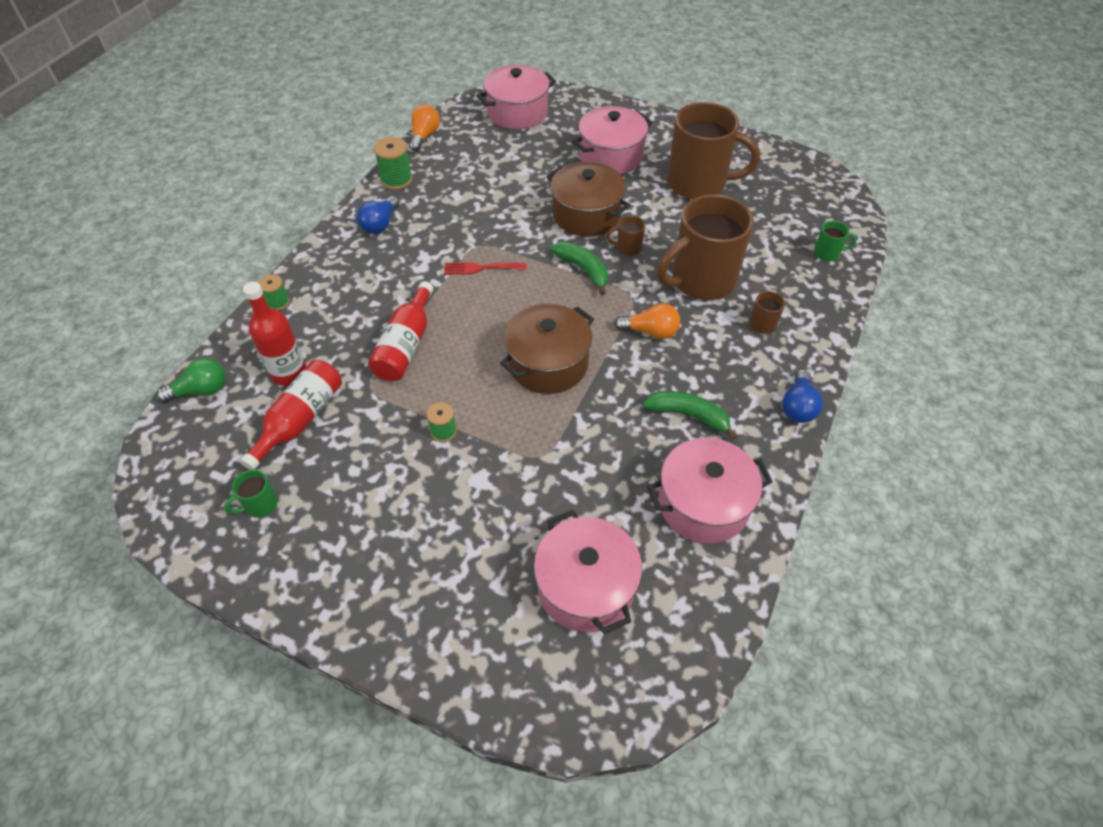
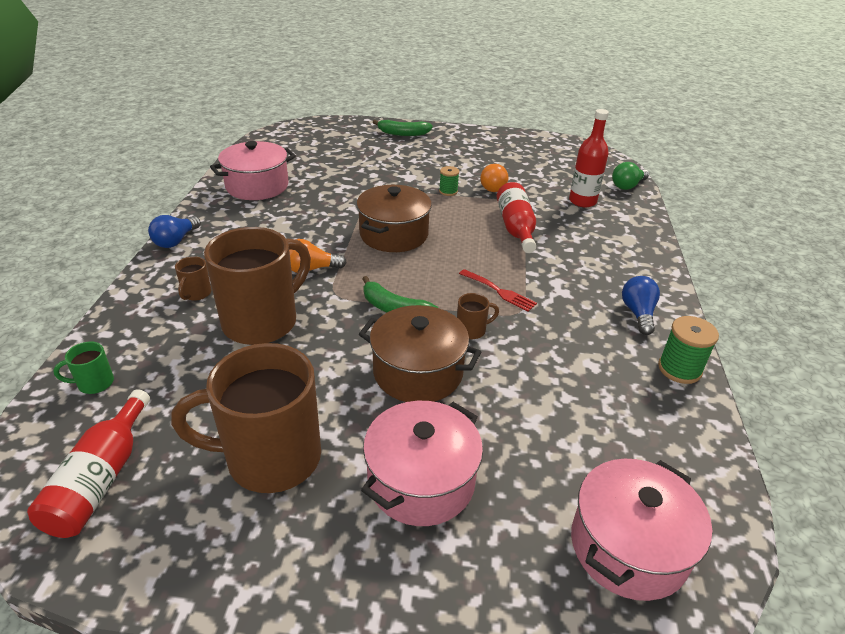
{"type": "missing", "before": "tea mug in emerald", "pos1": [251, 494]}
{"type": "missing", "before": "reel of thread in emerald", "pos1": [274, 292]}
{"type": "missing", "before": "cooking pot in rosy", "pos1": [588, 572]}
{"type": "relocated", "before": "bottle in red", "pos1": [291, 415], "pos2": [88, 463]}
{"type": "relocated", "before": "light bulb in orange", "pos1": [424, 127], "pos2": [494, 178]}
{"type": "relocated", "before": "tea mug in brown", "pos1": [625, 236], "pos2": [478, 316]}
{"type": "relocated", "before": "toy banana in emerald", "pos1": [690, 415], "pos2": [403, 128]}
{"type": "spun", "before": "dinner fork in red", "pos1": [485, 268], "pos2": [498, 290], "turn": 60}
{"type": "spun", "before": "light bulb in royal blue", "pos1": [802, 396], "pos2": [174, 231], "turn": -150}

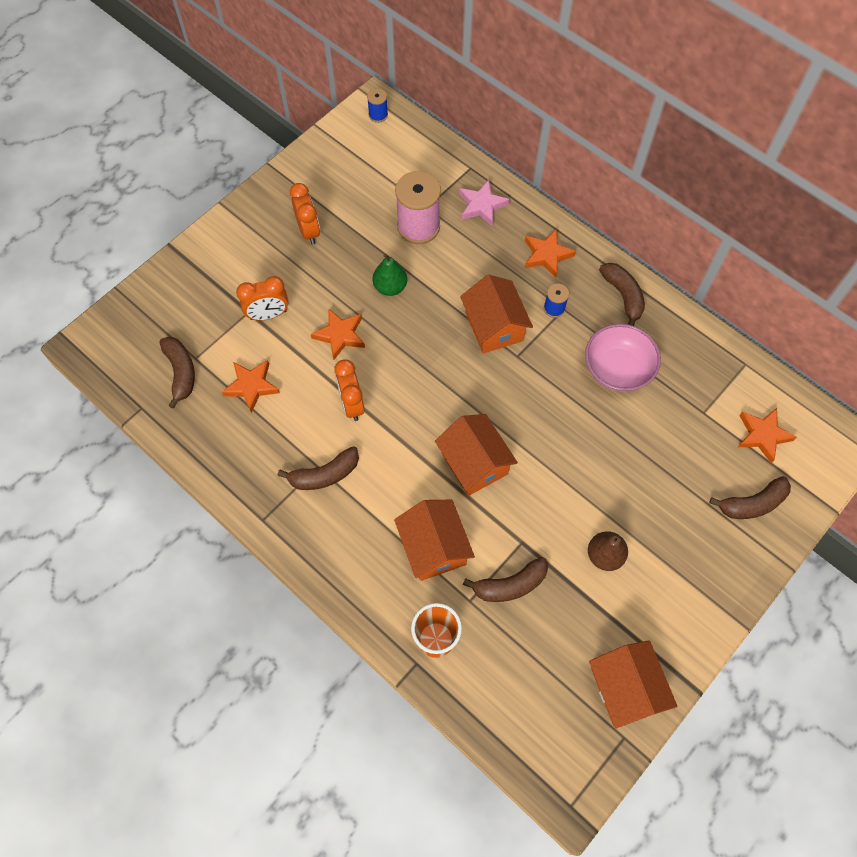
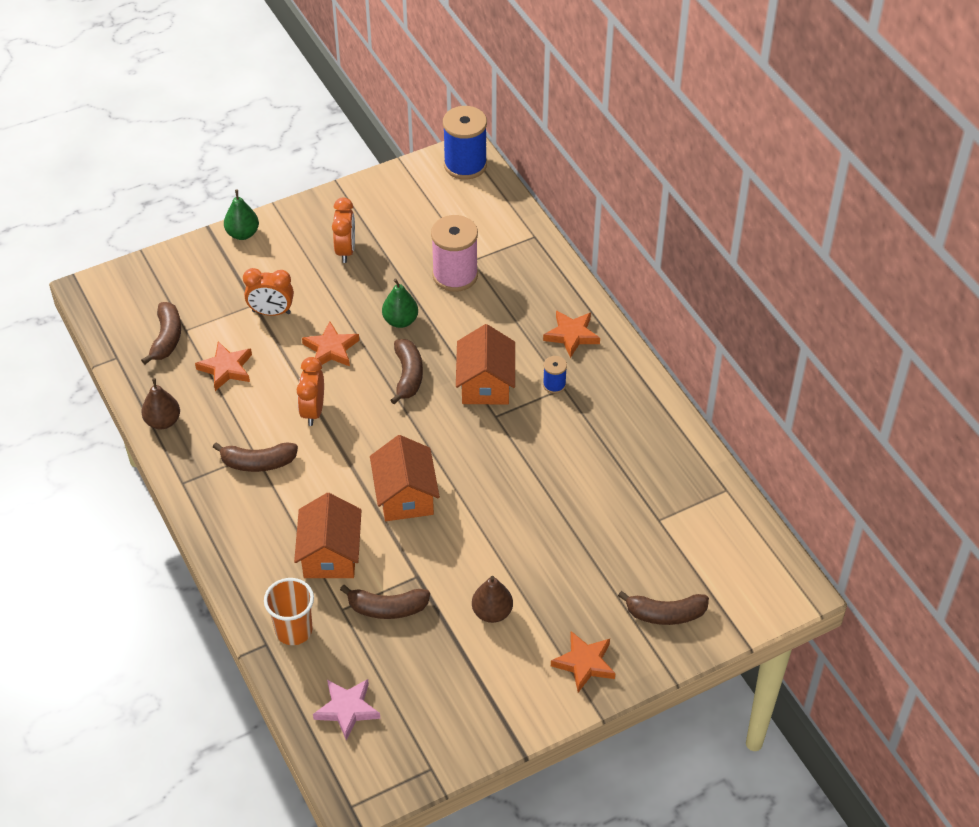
{"type": "missing", "before": "deep dish in rosy", "pos1": [623, 358]}
{"type": "missing", "before": "house in orange", "pos1": [633, 684]}
{"type": "appeared", "after": "toy pear in brown", "pos2": [160, 403]}
{"type": "appeared", "after": "toy pear in emerald", "pos2": [241, 215]}
{"type": "relocated", "before": "star in rosy", "pos1": [484, 203], "pos2": [346, 710]}
{"type": "relocated", "before": "toy banana in brown", "pos1": [622, 294], "pos2": [406, 371]}
{"type": "relocated", "before": "star in orange", "pos1": [767, 435], "pos2": [583, 661]}
{"type": "size", "before": "reel of thread in royal blue", "pos1": [377, 105], "pos2": [465, 143], "scale": 2.08}

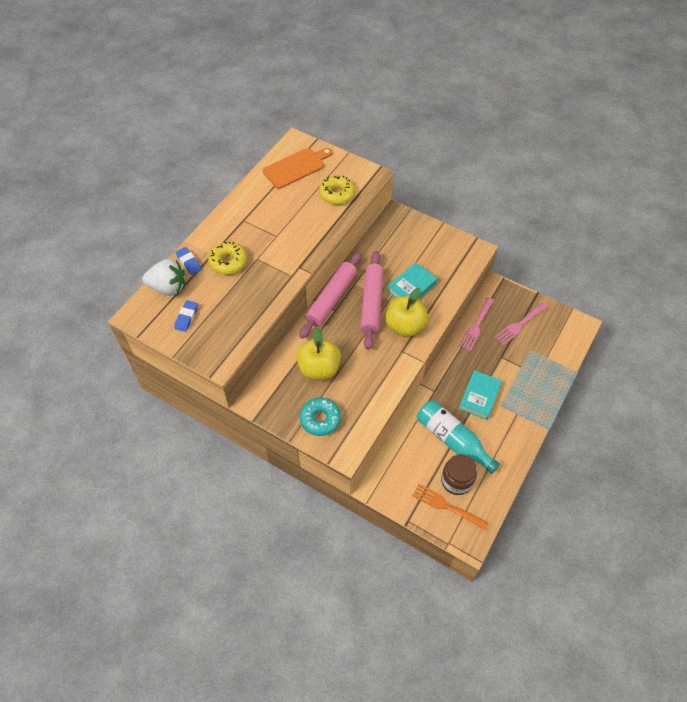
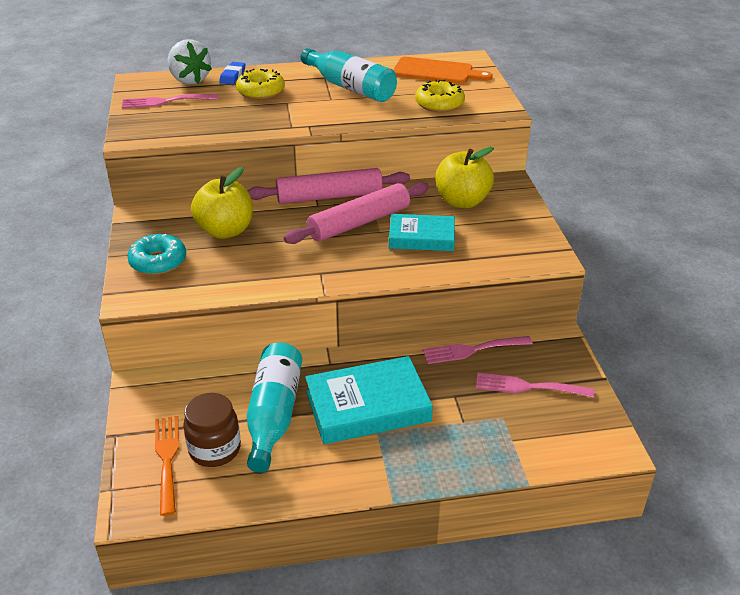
{"type": "appeared", "after": "bottle in aqua", "pos2": [349, 75]}
{"type": "relocated", "before": "apple fruit in yellow", "pos1": [406, 312], "pos2": [464, 177]}
{"type": "exchanged", "before": "gum eraser in royal blue", "after": "dinner fork in rosy", "pos1": [186, 316], "pos2": [170, 101]}
{"type": "size", "before": "hardback in aqua", "pos1": [480, 395], "pos2": [369, 400], "scale": 1.52}

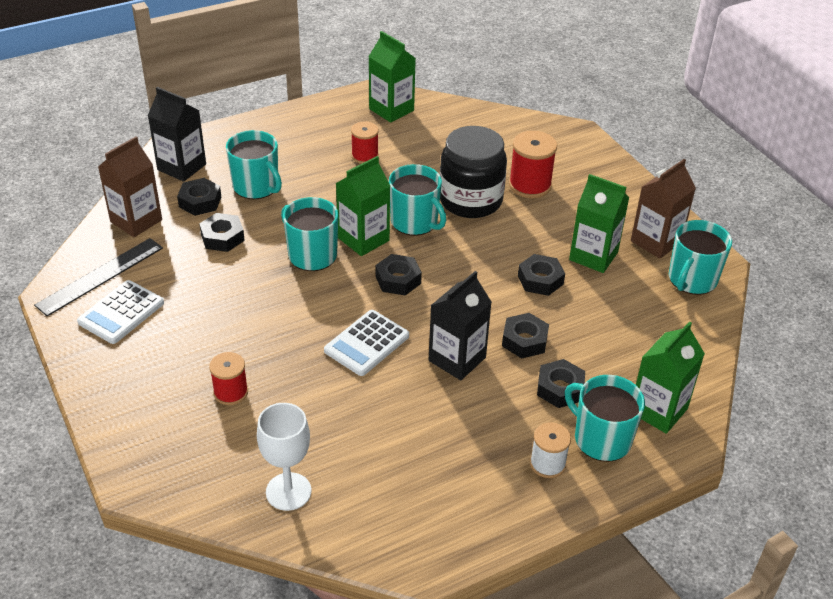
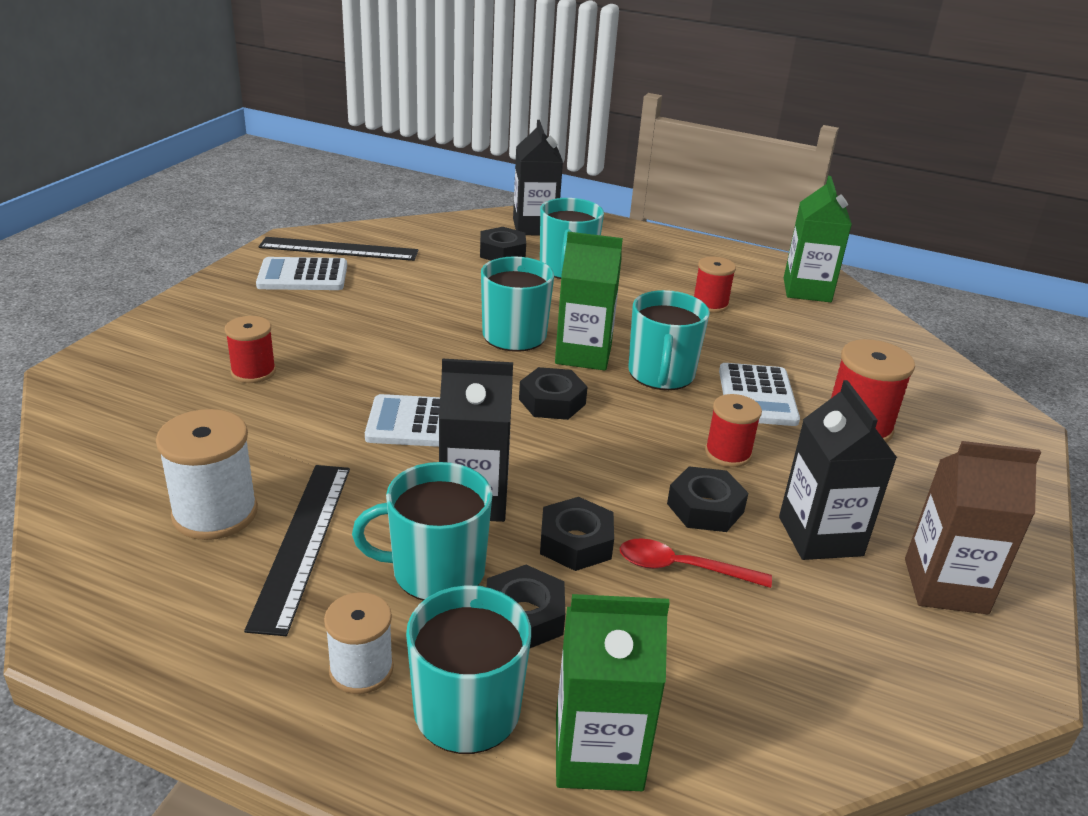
{"type": "missing", "before": "milk carton in brown", "pos1": [130, 187]}
{"type": "missing", "before": "nut in jet-black", "pos1": [222, 232]}
{"type": "missing", "before": "wine glass in white", "pos1": [284, 457]}
{"type": "appeared", "after": "reel of thread in white", "pos2": [207, 474]}
{"type": "appeared", "after": "measuring stick in jet-black", "pos2": [297, 550]}
{"type": "appeared", "after": "spoon in red", "pos2": [696, 563]}
{"type": "appeared", "after": "reel of thread in red", "pos2": [733, 430]}
{"type": "relocated", "before": "tea mug in aqua", "pos1": [700, 257], "pos2": [422, 531]}
{"type": "exchanged", "before": "jar in jet-black", "after": "adding machine in white", "pos1": [473, 172], "pos2": [759, 394]}
{"type": "colour", "before": "milk carton in emerald", "after": "milk carton in jet-black", "pos1": [599, 223], "pos2": [838, 470]}

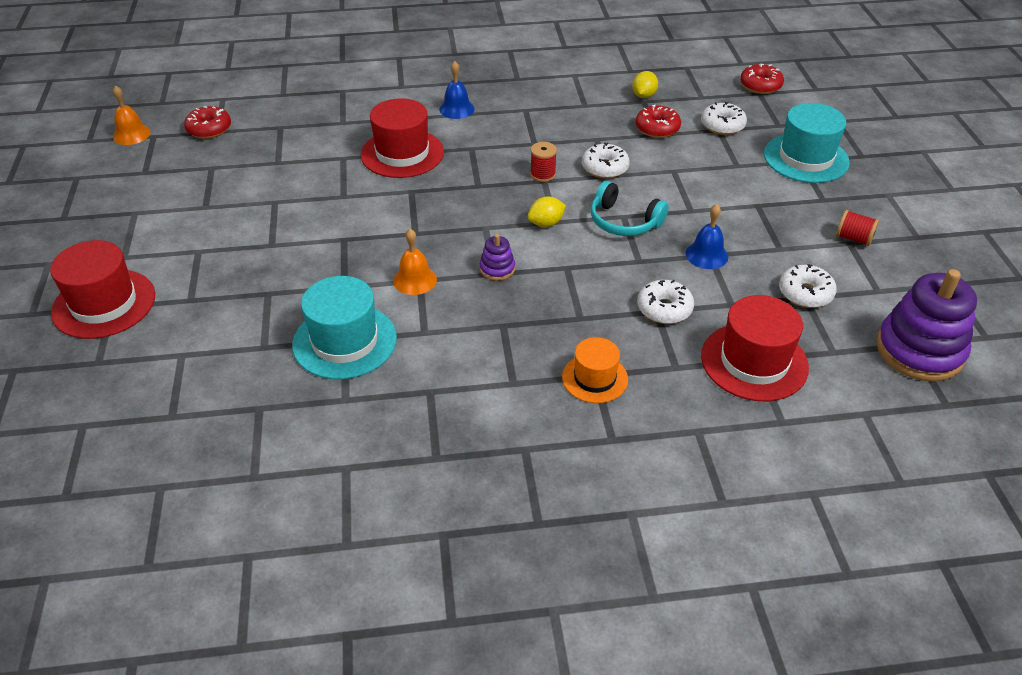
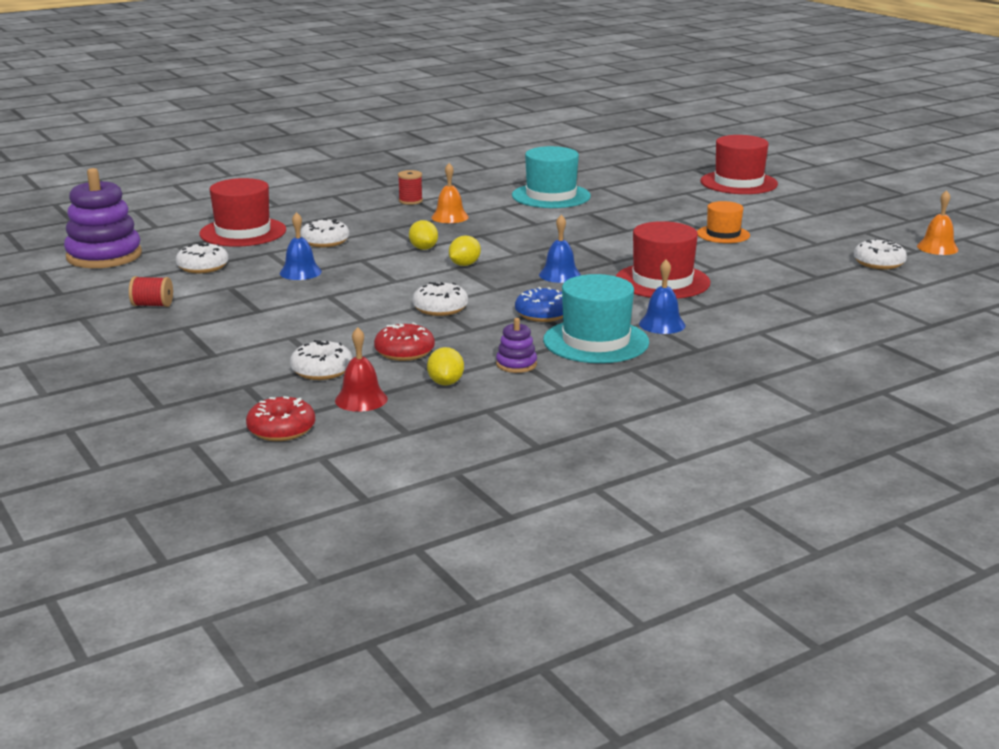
{"type": "missing", "before": "headset in aqua", "pos1": [629, 208]}
{"type": "appeared", "after": "school bell in red", "pos2": [361, 369]}
{"type": "appeared", "after": "citrus fruit in yellow", "pos2": [423, 235]}
{"type": "appeared", "after": "donut in royal blue", "pos2": [539, 304]}
{"type": "appeared", "after": "school bell in royal blue", "pos2": [560, 249]}
{"type": "relocated", "before": "school bell in orange", "pos1": [415, 262], "pos2": [450, 193]}
{"type": "relocated", "before": "stacking toy in violet", "pos1": [497, 257], "pos2": [516, 345]}
{"type": "relocated", "before": "reel of thread in red", "pos1": [543, 162], "pos2": [410, 187]}
{"type": "relocated", "before": "hat in orange", "pos1": [595, 370], "pos2": [723, 222]}
{"type": "relocated", "before": "hat in aqua", "pos1": [807, 143], "pos2": [596, 318]}
{"type": "colour", "before": "donut in red", "after": "donut in white", "pos1": [207, 122], "pos2": [880, 253]}

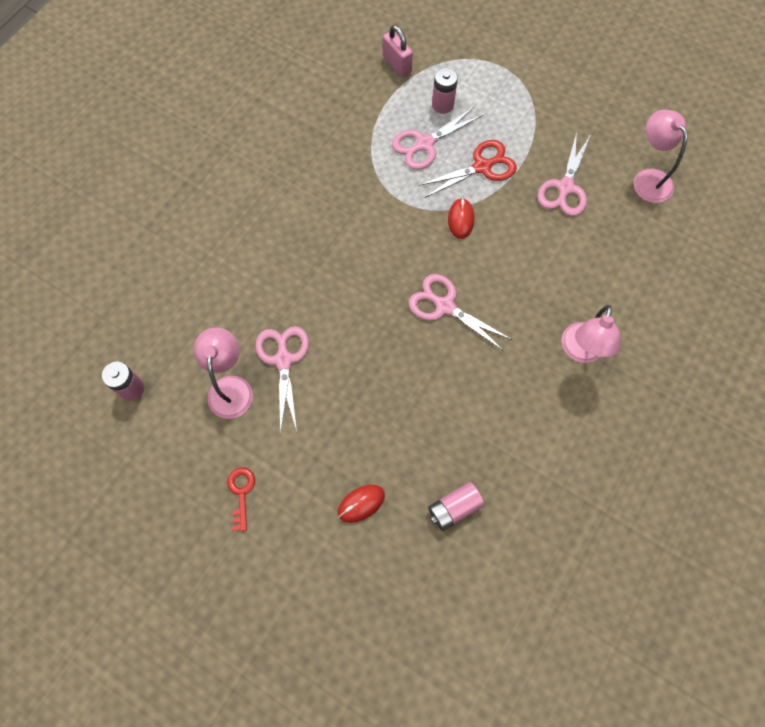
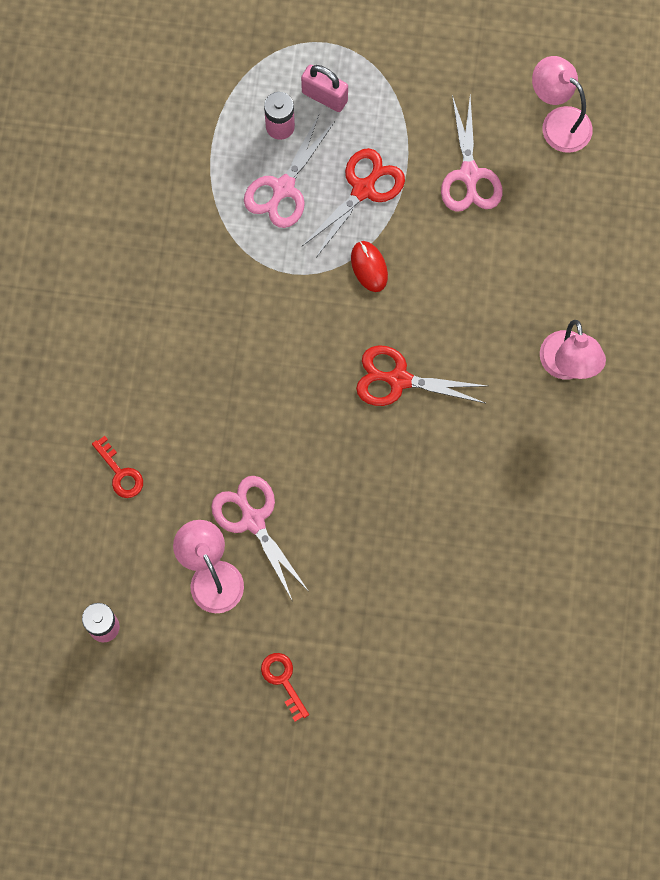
{"type": "missing", "before": "mouse in red", "pos1": [361, 504]}
{"type": "missing", "before": "battery in rosy", "pos1": [456, 506]}
{"type": "appeared", "after": "latchkey in red", "pos2": [117, 467]}
{"type": "relocated", "before": "padlock in rosy", "pos1": [398, 51], "pos2": [324, 88]}
{"type": "colour", "before": "pair of scissors in rosy", "after": "pair of scissors in red", "pos1": [460, 312], "pos2": [421, 375]}

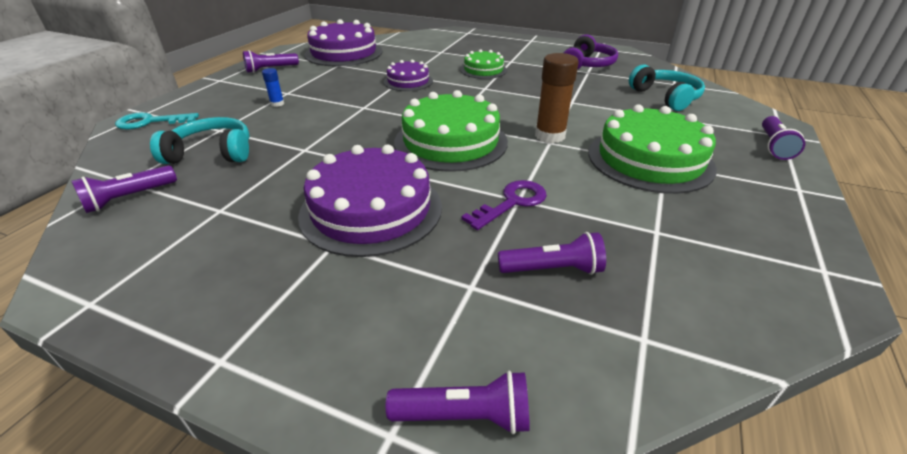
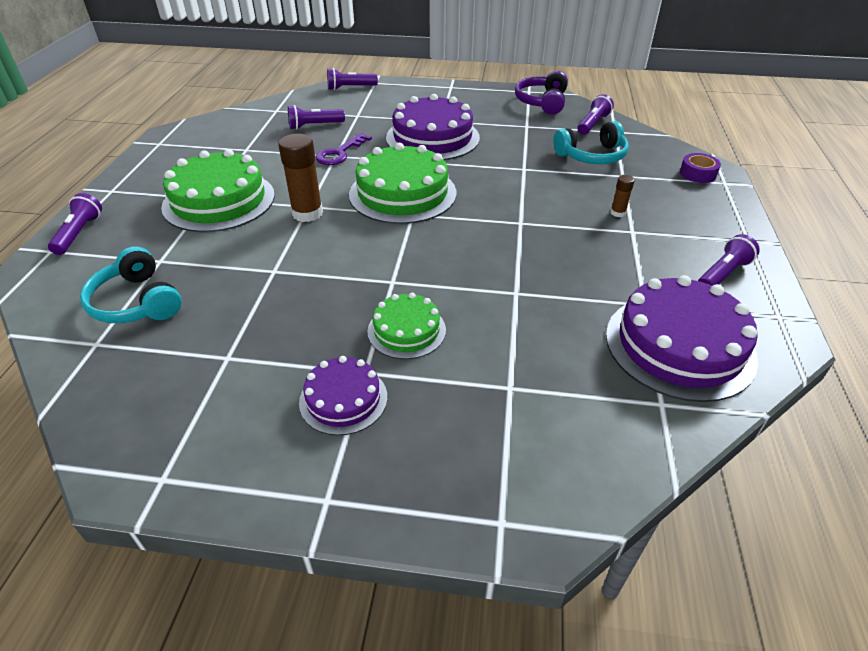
{"type": "relocated", "before": "gateau in violet", "pos1": [408, 75], "pos2": [343, 395]}
{"type": "relocated", "before": "headset in violet", "pos1": [591, 52], "pos2": [541, 93]}
{"type": "exchanged", "before": "latchkey in aqua", "after": "sticky tape in violet", "pos1": [157, 121], "pos2": [700, 168]}
{"type": "colour", "before": "stick of glue in royal blue", "after": "stick of glue in brown", "pos1": [273, 87], "pos2": [622, 196]}

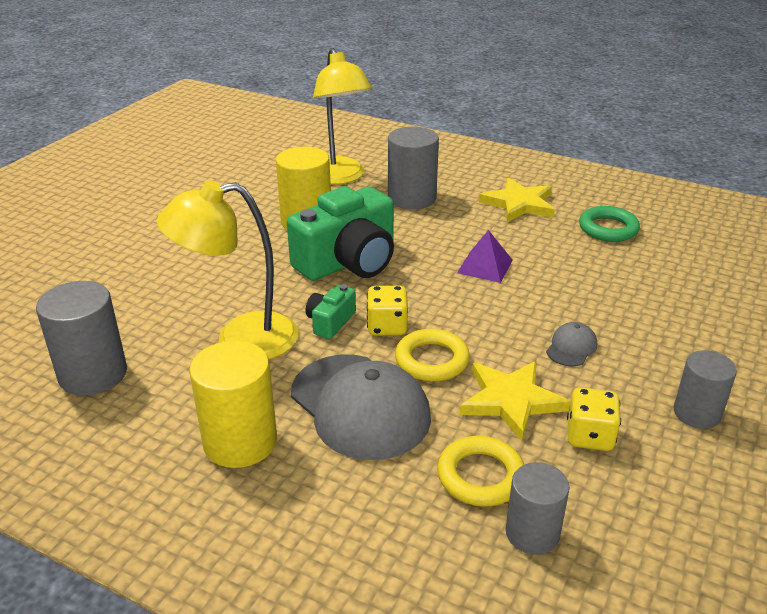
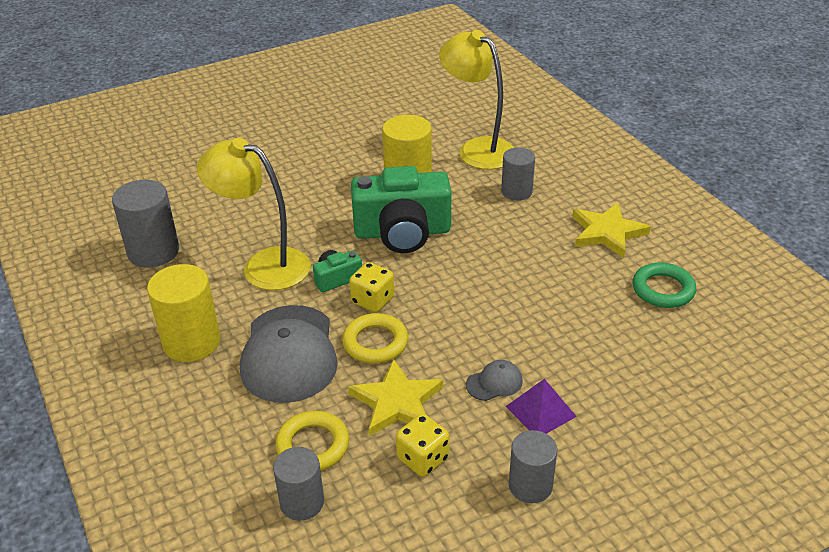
{"type": "relocated", "before": "solid pyramid in violet", "pos1": [485, 256], "pos2": [541, 406]}
{"type": "spun", "before": "desk lamp in yellow", "pos1": [342, 116], "pos2": [476, 100], "turn": 120}
{"type": "size", "before": "solid cylinder in gray", "pos1": [413, 168], "pos2": [518, 174], "scale": 0.65}

